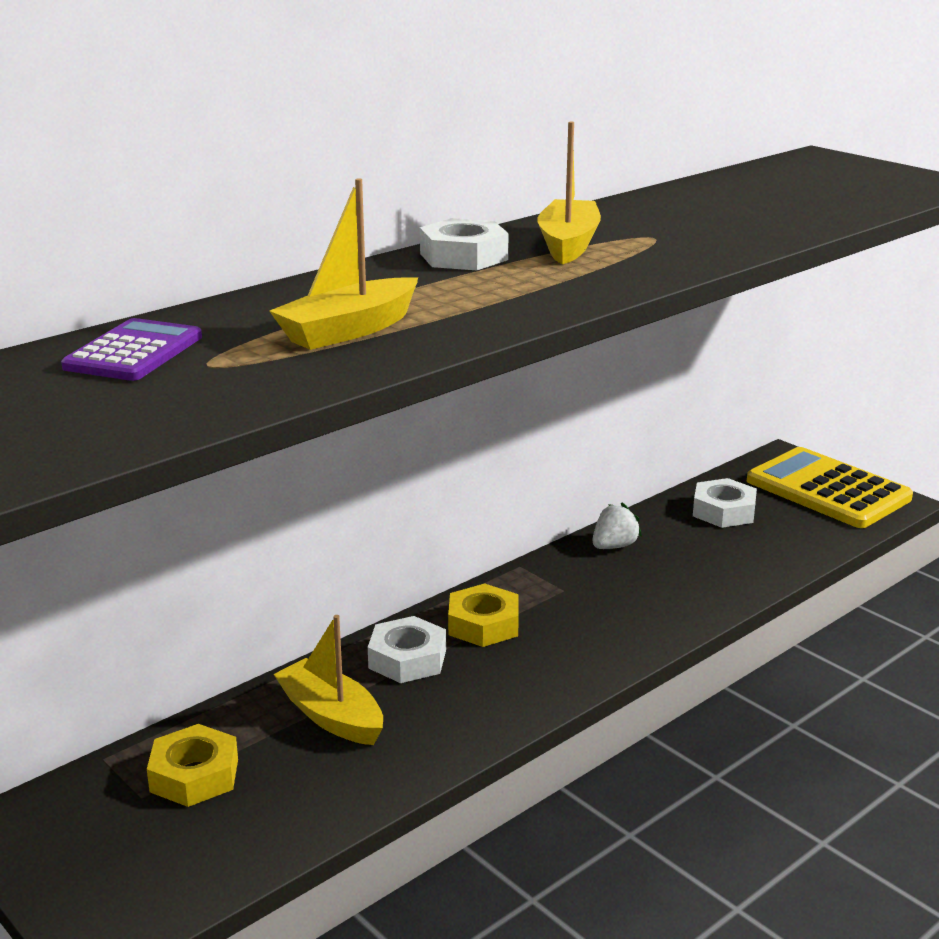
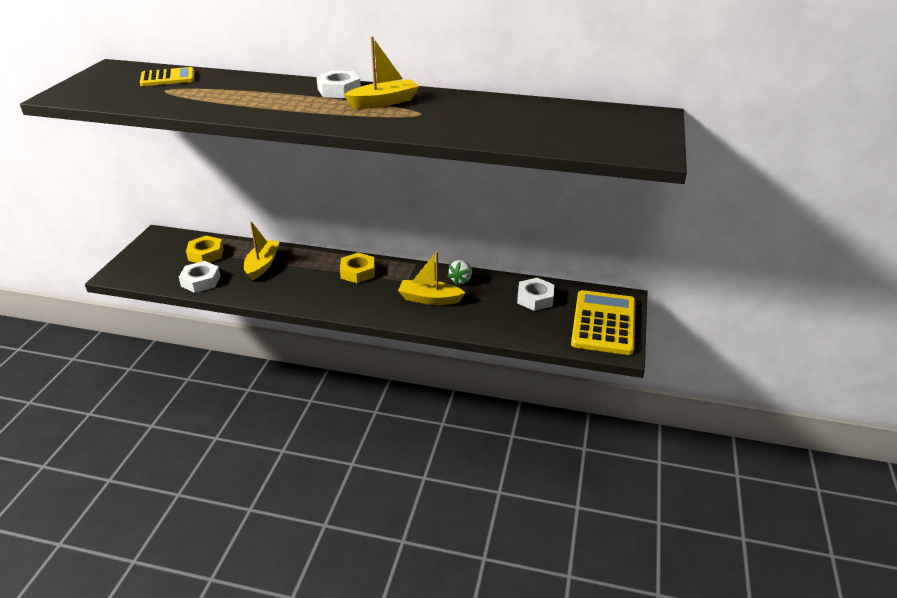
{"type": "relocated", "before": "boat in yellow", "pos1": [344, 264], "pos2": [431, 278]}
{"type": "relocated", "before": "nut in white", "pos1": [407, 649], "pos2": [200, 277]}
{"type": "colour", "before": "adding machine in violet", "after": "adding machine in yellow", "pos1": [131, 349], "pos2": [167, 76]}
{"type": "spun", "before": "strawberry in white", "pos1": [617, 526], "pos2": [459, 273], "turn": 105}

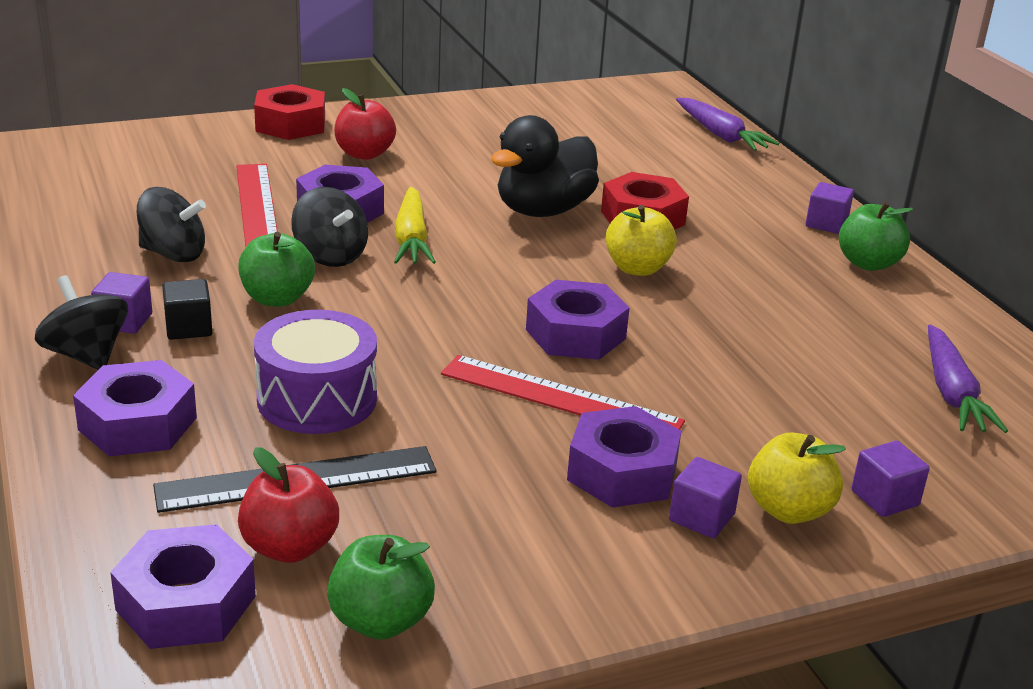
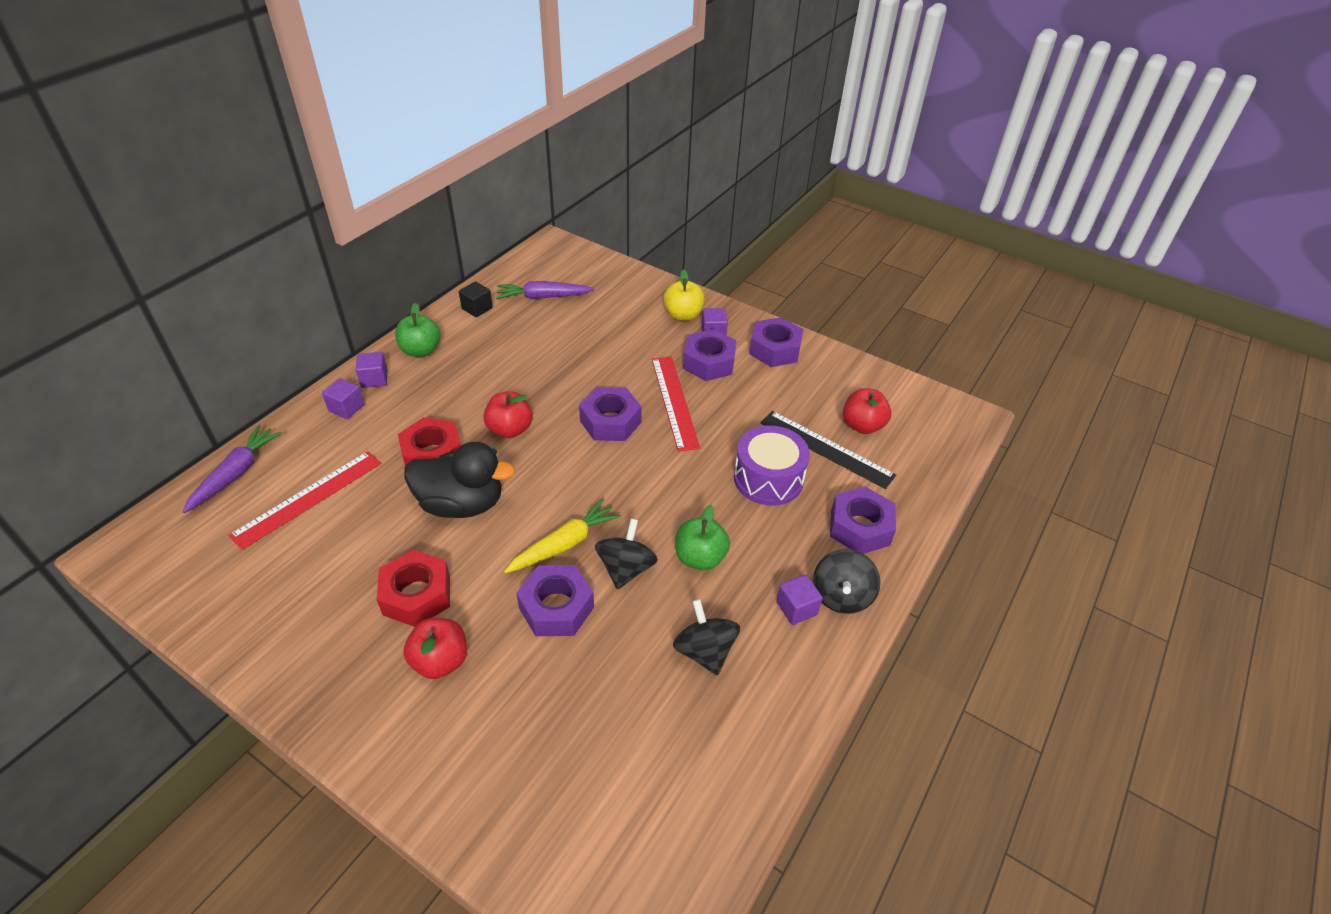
{"type": "missing", "before": "apple fruit in emerald", "pos1": [381, 587]}
{"type": "relocated", "before": "nut in violet", "pos1": [183, 586], "pos2": [776, 342]}
{"type": "relocated", "before": "cube in jet-black", "pos1": [187, 309], "pos2": [476, 299]}
{"type": "relocated", "before": "measuring stick in red", "pos1": [257, 205], "pos2": [305, 500]}
{"type": "relocated", "before": "nut in red", "pos1": [289, 112], "pos2": [413, 588]}
{"type": "relocated", "before": "cube in violet", "pos1": [890, 479], "pos2": [343, 398]}
{"type": "colour", "before": "apple fruit in yellow", "after": "apple fruit in red", "pos1": [641, 240], "pos2": [508, 415]}
{"type": "spun", "before": "root vegetable in violet", "pos1": [968, 378], "pos2": [545, 290], "turn": -150}

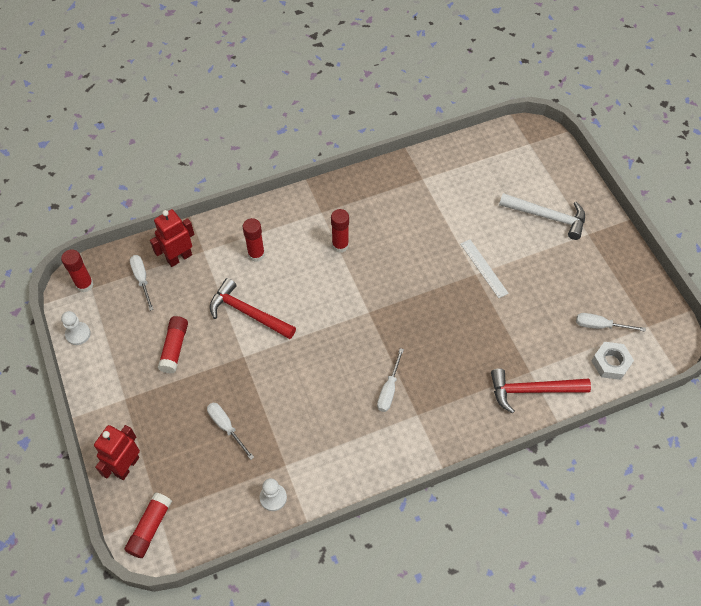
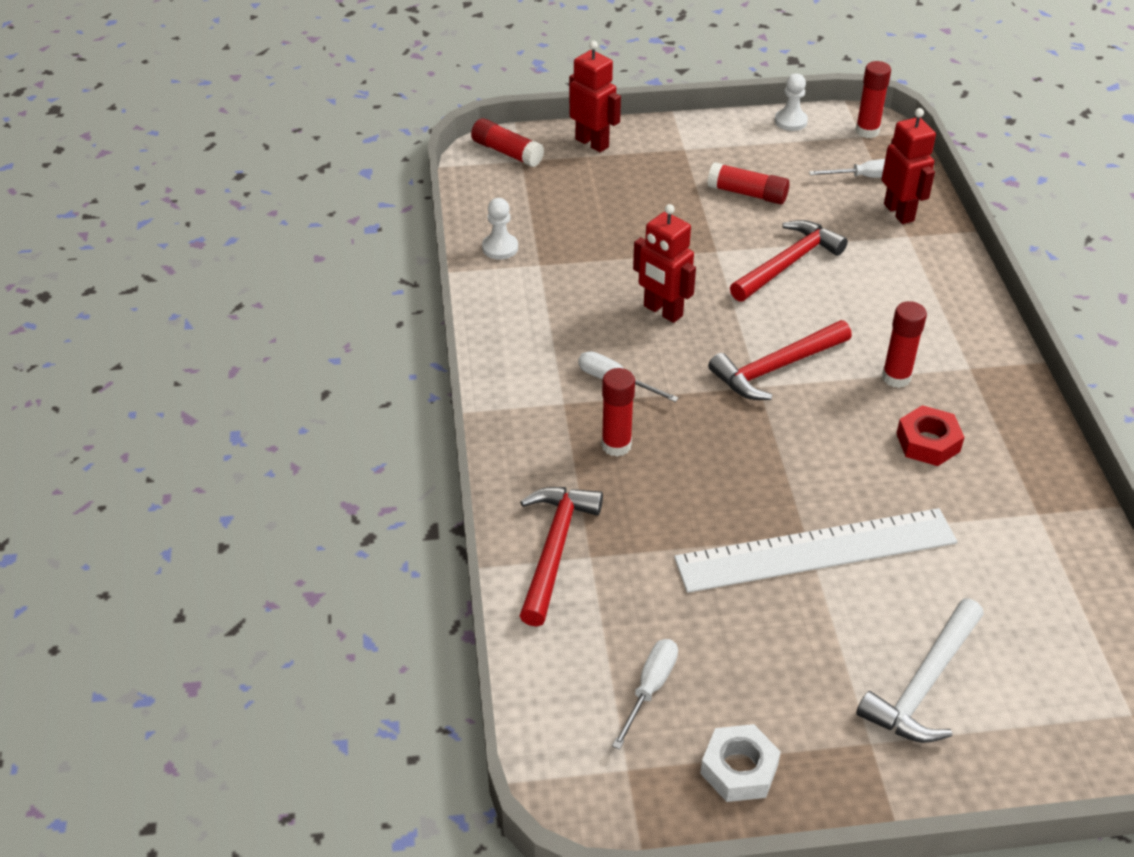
{"type": "missing", "before": "hand screwdriver in white", "pos1": [230, 431]}
{"type": "appeared", "after": "robot in red", "pos2": [664, 263]}
{"type": "appeared", "after": "carpenter's hammer in red", "pos2": [780, 360]}
{"type": "appeared", "after": "nut in red", "pos2": [930, 435]}
{"type": "relocated", "before": "stick of glue in red", "pos1": [253, 240], "pos2": [618, 412]}
{"type": "relocated", "before": "nut in white", "pos1": [613, 361], "pos2": [740, 763]}
{"type": "size", "before": "measuring stick in white", "pos1": [485, 268], "pos2": [815, 550], "scale": 2.06}

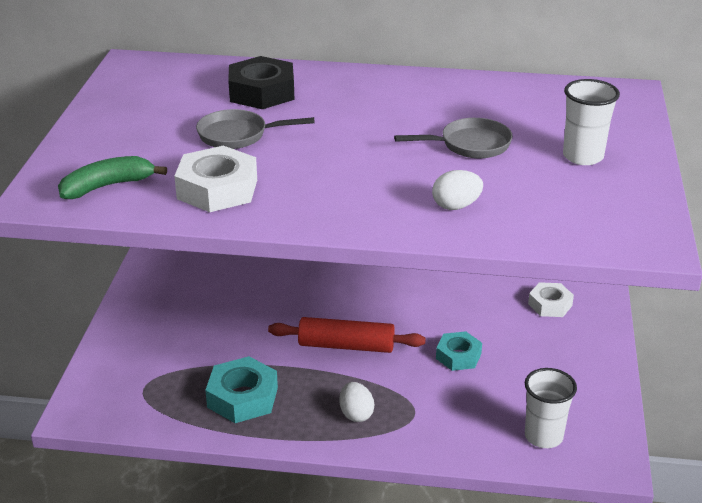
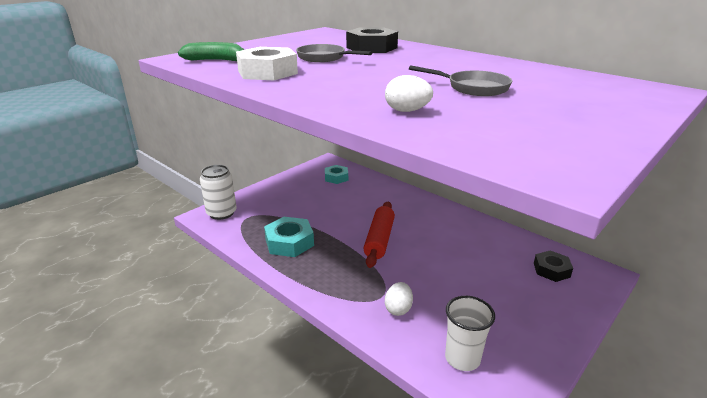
{"type": "missing", "before": "cup in white", "pos1": [591, 122]}
{"type": "appeared", "after": "can in white", "pos2": [218, 192]}
{"type": "relocated", "before": "egg shape in white", "pos1": [356, 402], "pos2": [399, 299]}
{"type": "relocated", "before": "nut in aqua", "pos1": [459, 351], "pos2": [336, 174]}
{"type": "colour", "before": "nut in white", "after": "nut in jet-black", "pos1": [551, 299], "pos2": [553, 266]}
{"type": "spun", "before": "dough roller in red", "pos1": [347, 335], "pos2": [379, 235], "turn": 60}

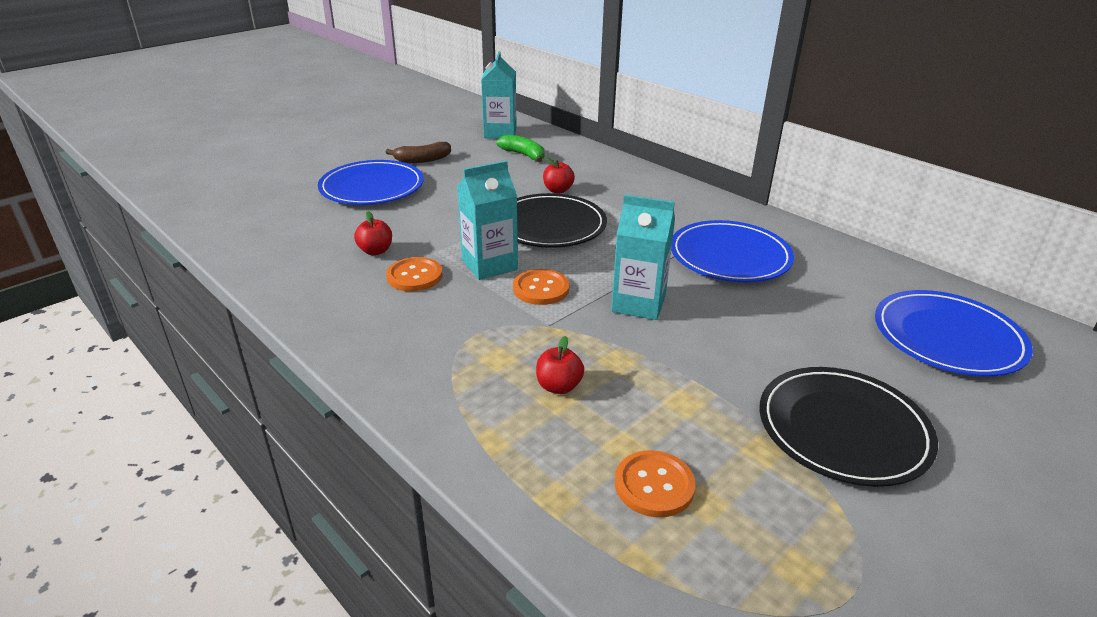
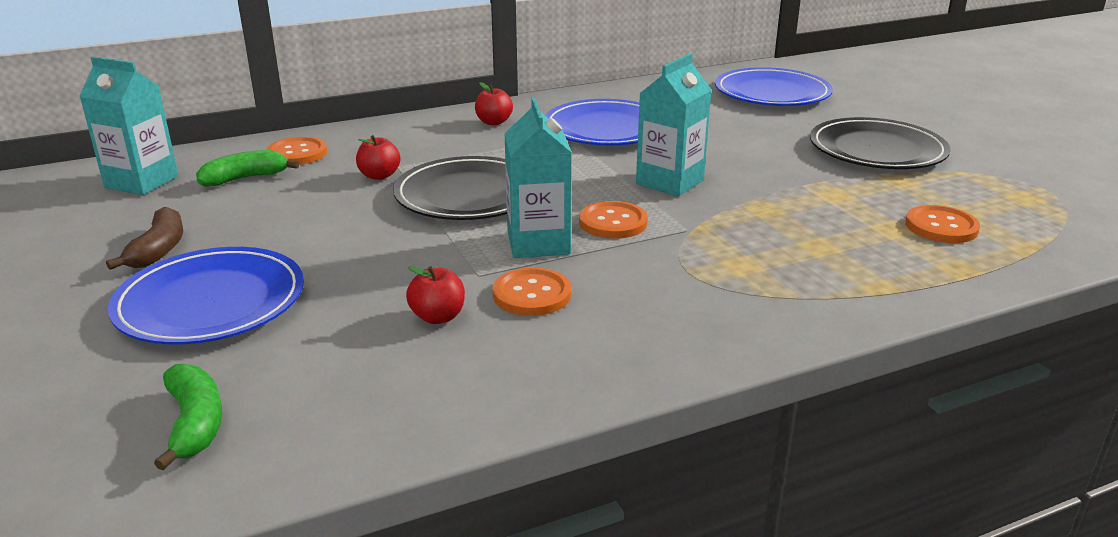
{"type": "appeared", "after": "toy banana in emerald", "pos2": [188, 417]}
{"type": "appeared", "after": "shirt button in orange", "pos2": [296, 151]}
{"type": "relocated", "before": "apple fruit in red", "pos1": [560, 365], "pos2": [494, 103]}

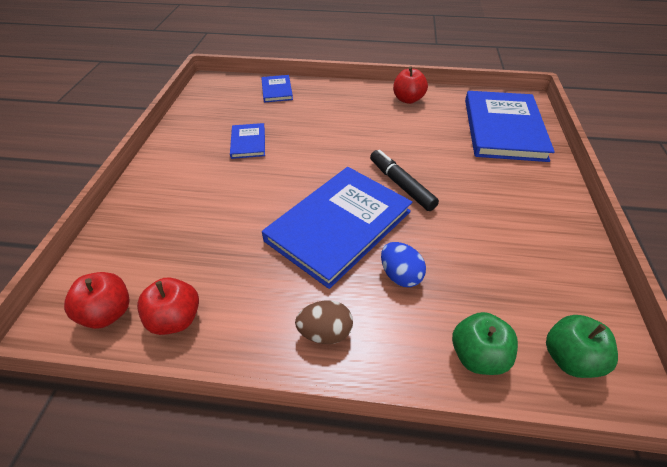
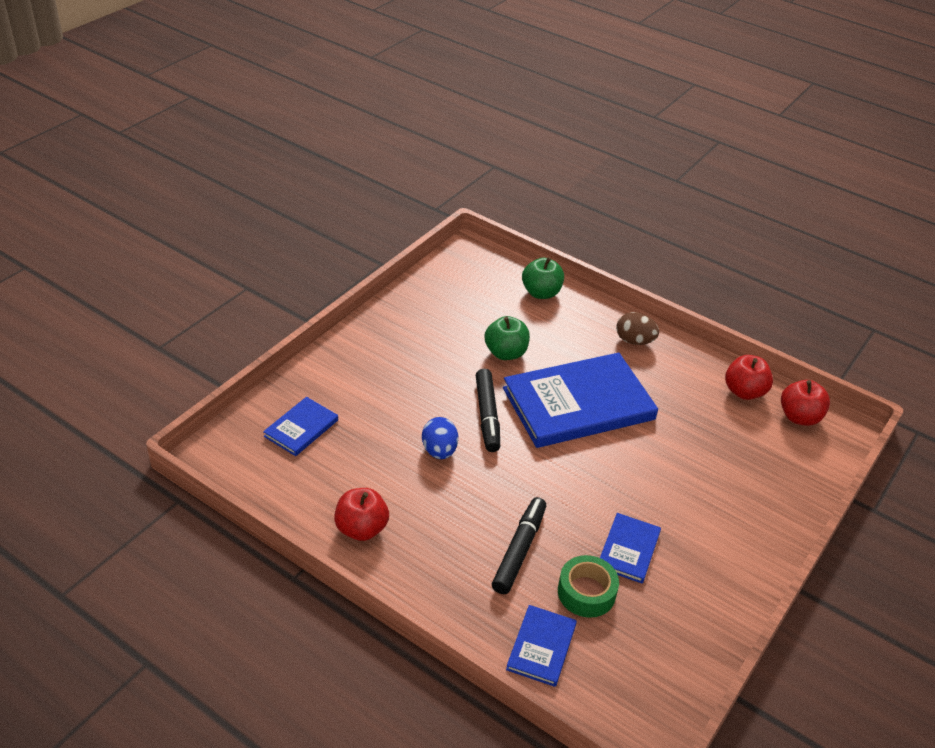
{"type": "appeared", "after": "marker pen in jet-black", "pos2": [519, 545]}
{"type": "appeared", "after": "sticky tape in emerald", "pos2": [588, 586]}
{"type": "relocated", "before": "egg shape in royal blue", "pos1": [403, 264], "pos2": [440, 438]}
{"type": "relocated", "before": "apple fruit in emerald", "pos1": [582, 346], "pos2": [507, 338]}
{"type": "size", "before": "hardback in royal blue", "pos1": [510, 126], "pos2": [300, 426], "scale": 0.47}

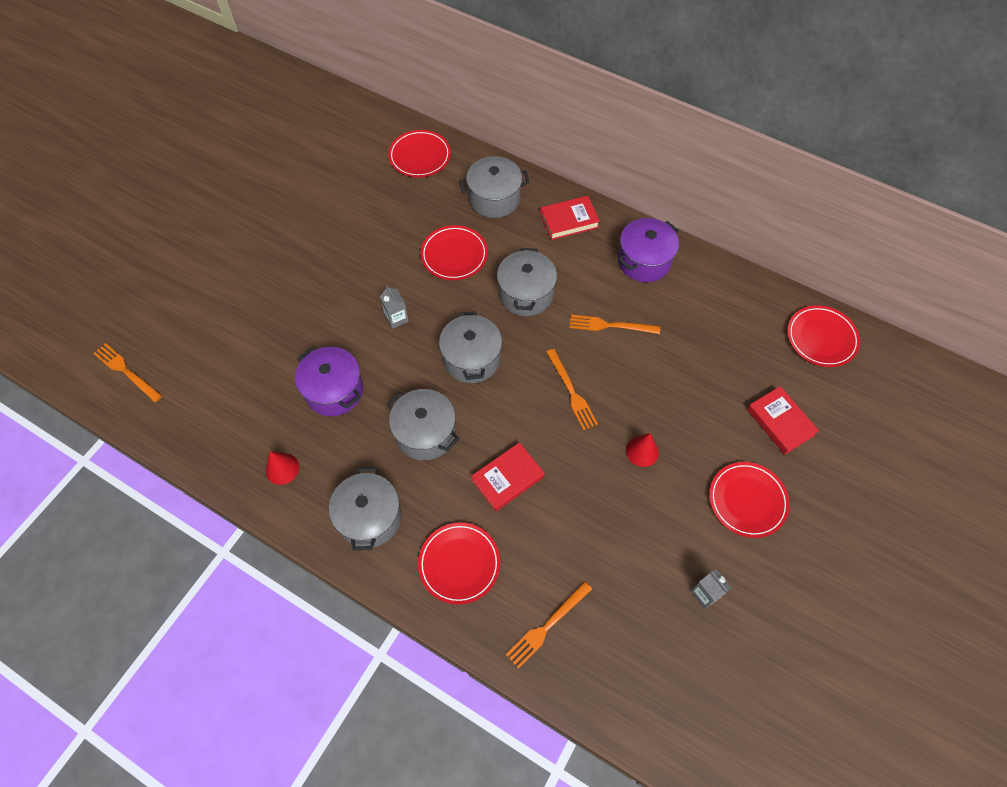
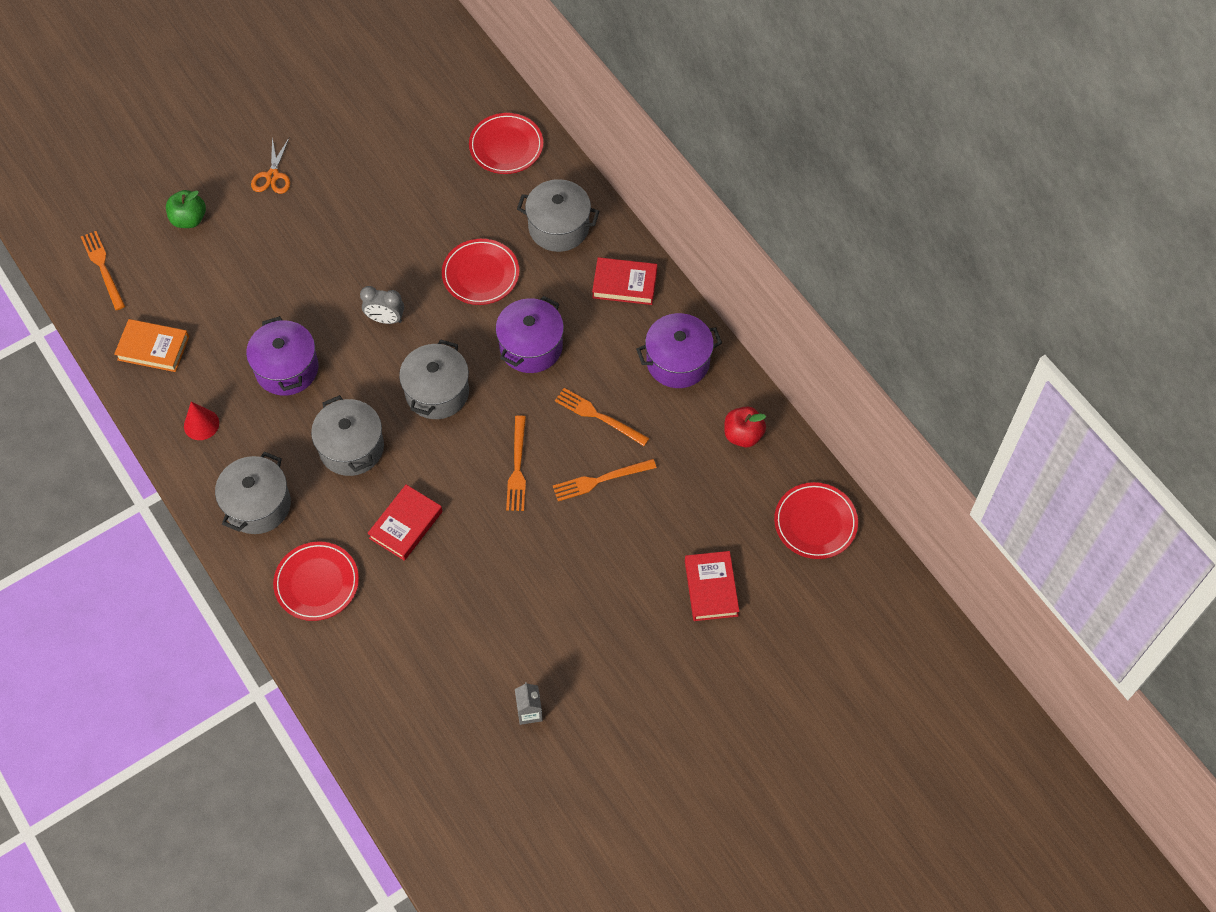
{"type": "missing", "before": "cone shape in red", "pos1": [642, 450]}
{"type": "missing", "before": "plate in red", "pos1": [749, 500]}
{"type": "appeared", "after": "hardback in orange", "pos2": [151, 345]}
{"type": "appeared", "after": "apple fruit in emerald", "pos2": [186, 209]}
{"type": "appeared", "after": "pair of scissors in orange", "pos2": [270, 165]}
{"type": "appeared", "after": "apple fruit in red", "pos2": [745, 427]}
{"type": "relocated", "before": "dinner fork in orange", "pos1": [549, 625], "pos2": [605, 480]}
{"type": "exchanged", "before": "milk carton in gray", "after": "clock in gray", "pos1": [394, 307], "pos2": [382, 305]}
{"type": "colour", "before": "cooking pot in gray", "after": "cooking pot in violet", "pos1": [527, 282], "pos2": [530, 334]}
{"type": "spun", "before": "hardback in red", "pos1": [508, 476], "pos2": [405, 522], "turn": -45}

